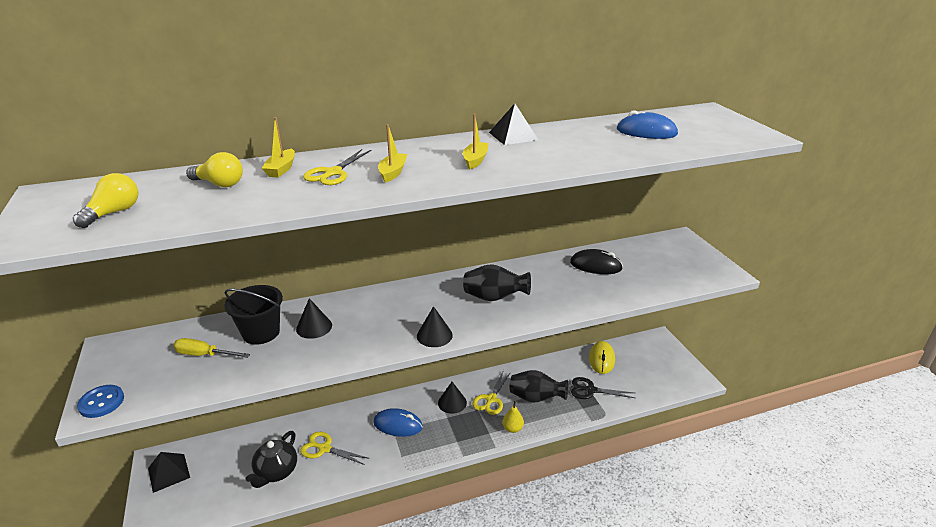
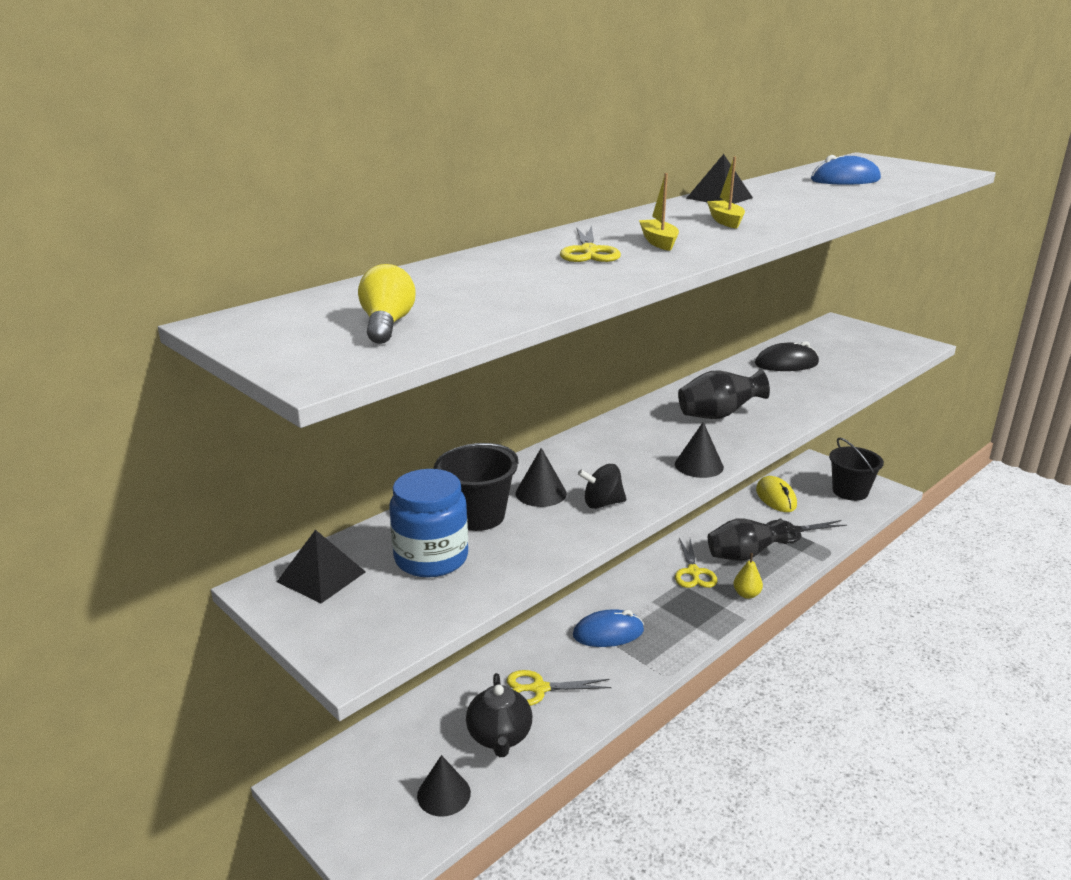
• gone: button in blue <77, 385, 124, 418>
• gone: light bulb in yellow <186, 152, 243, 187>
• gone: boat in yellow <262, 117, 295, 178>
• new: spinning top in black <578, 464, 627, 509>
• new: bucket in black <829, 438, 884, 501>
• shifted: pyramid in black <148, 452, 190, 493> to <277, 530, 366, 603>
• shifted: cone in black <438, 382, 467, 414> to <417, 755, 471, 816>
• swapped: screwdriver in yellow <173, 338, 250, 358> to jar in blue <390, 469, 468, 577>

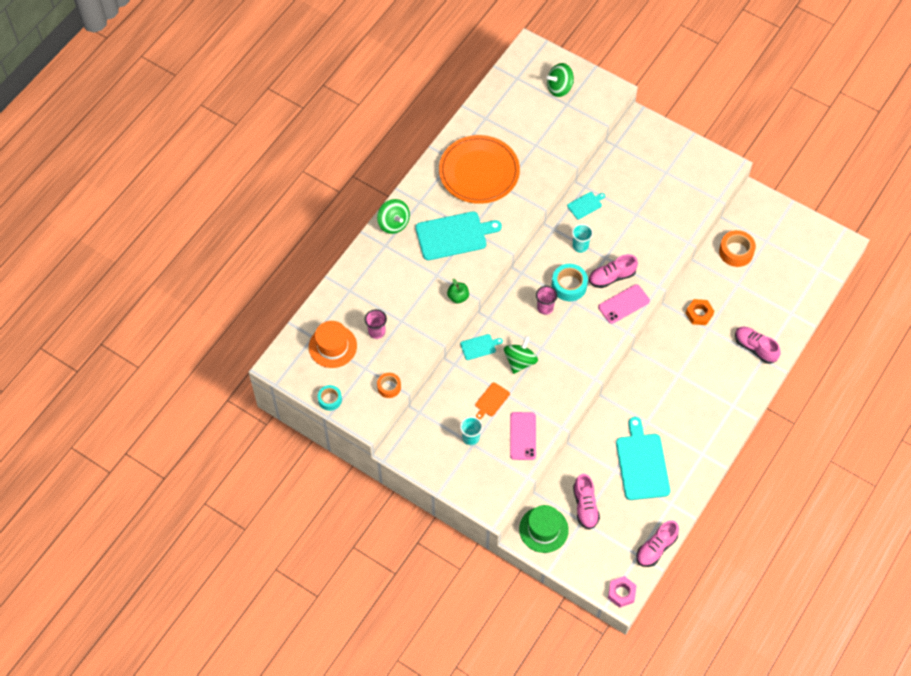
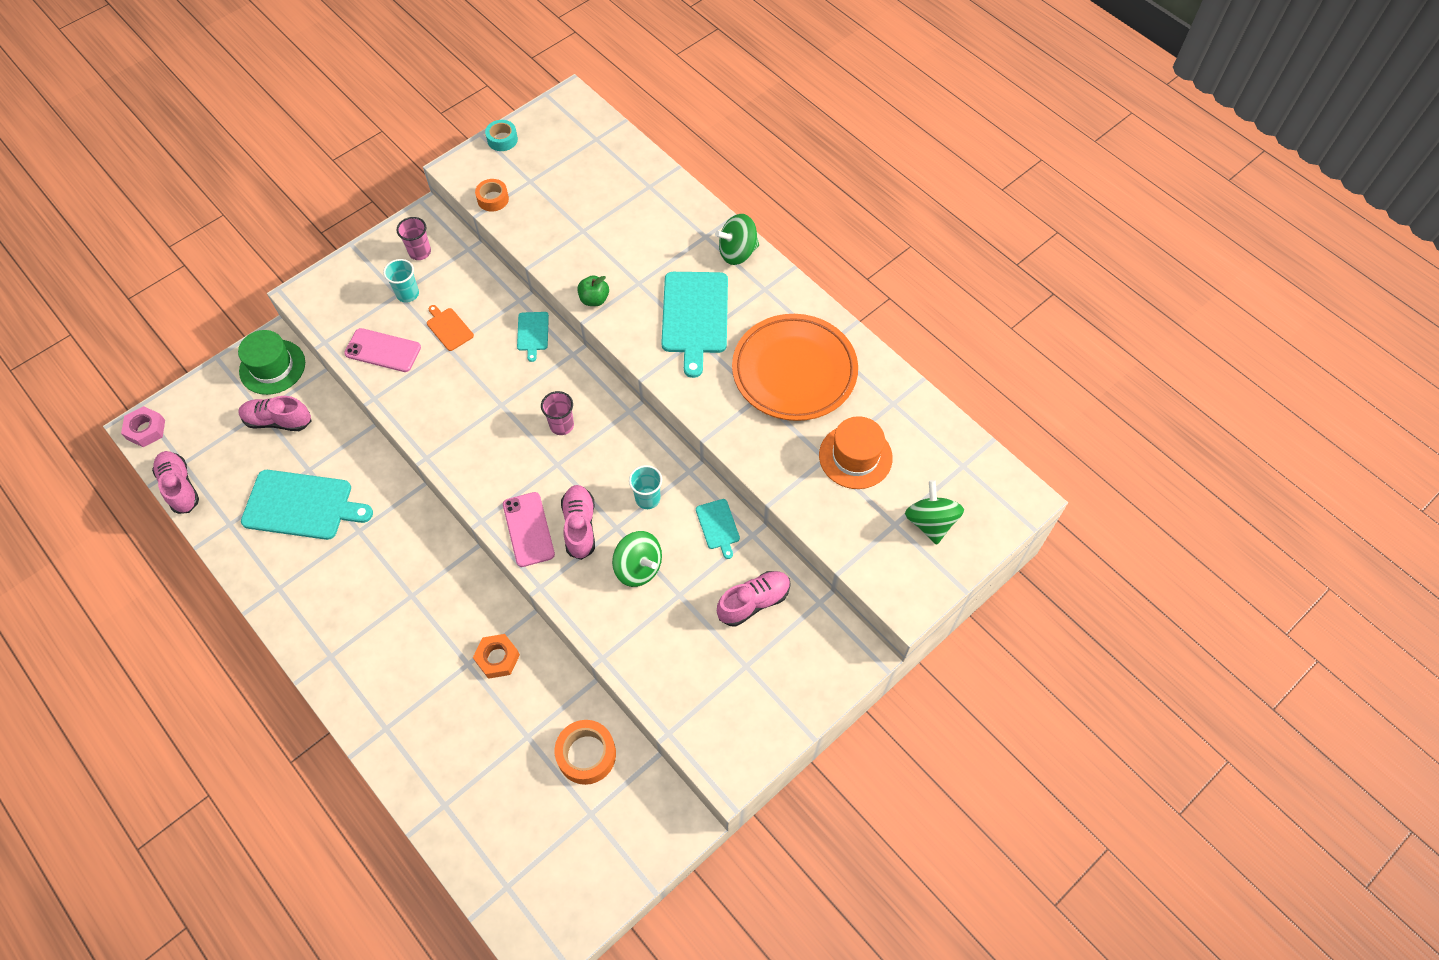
• gone: tape in turquoise <552, 264, 588, 301>
• shifted: hat in orange <309, 321, 357, 368> to <819, 416, 893, 489>
• shifted: cup in pink <365, 309, 387, 339> to <396, 217, 431, 260>
• shifted: spinning top in green <504, 336, 538, 374> to <612, 531, 662, 587>
• shifted: shoe in pink <735, 327, 780, 364> to <717, 571, 791, 627>

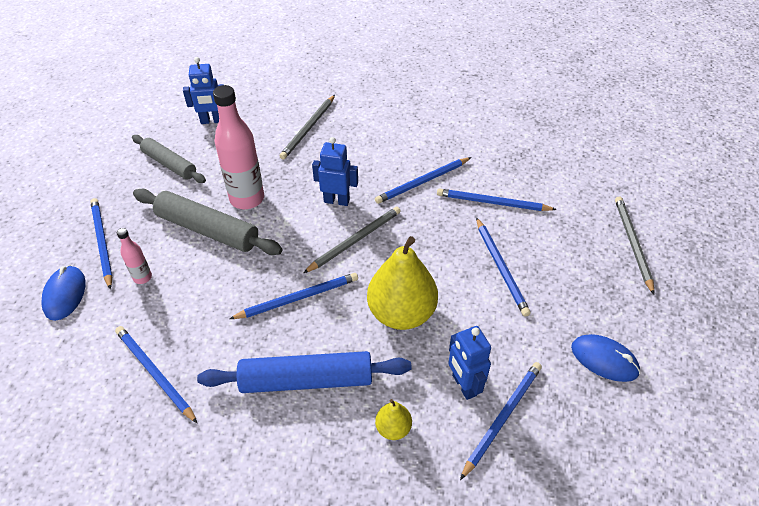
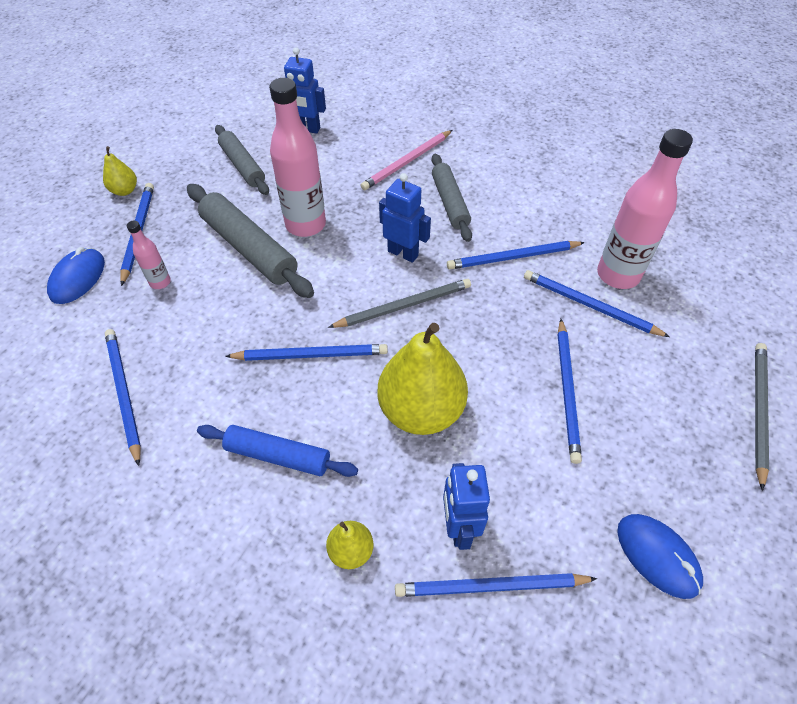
• new: pear in yellow <103, 146, 137, 196>
• new: rolling pin in grey <431, 154, 472, 242>
• new: bottle in pink <597, 129, 693, 289>
• repainted: pencil in grey <279, 95, 335, 160> to pencil in pink <360, 130, 452, 190>
• rotated: pencil in blue <460, 362, 542, 480> = <395, 573, 597, 597> 150 degrees counterclockwise
• scaled: rolling pin in blue <197, 351, 412, 393> = <197, 425, 358, 477> x0.66

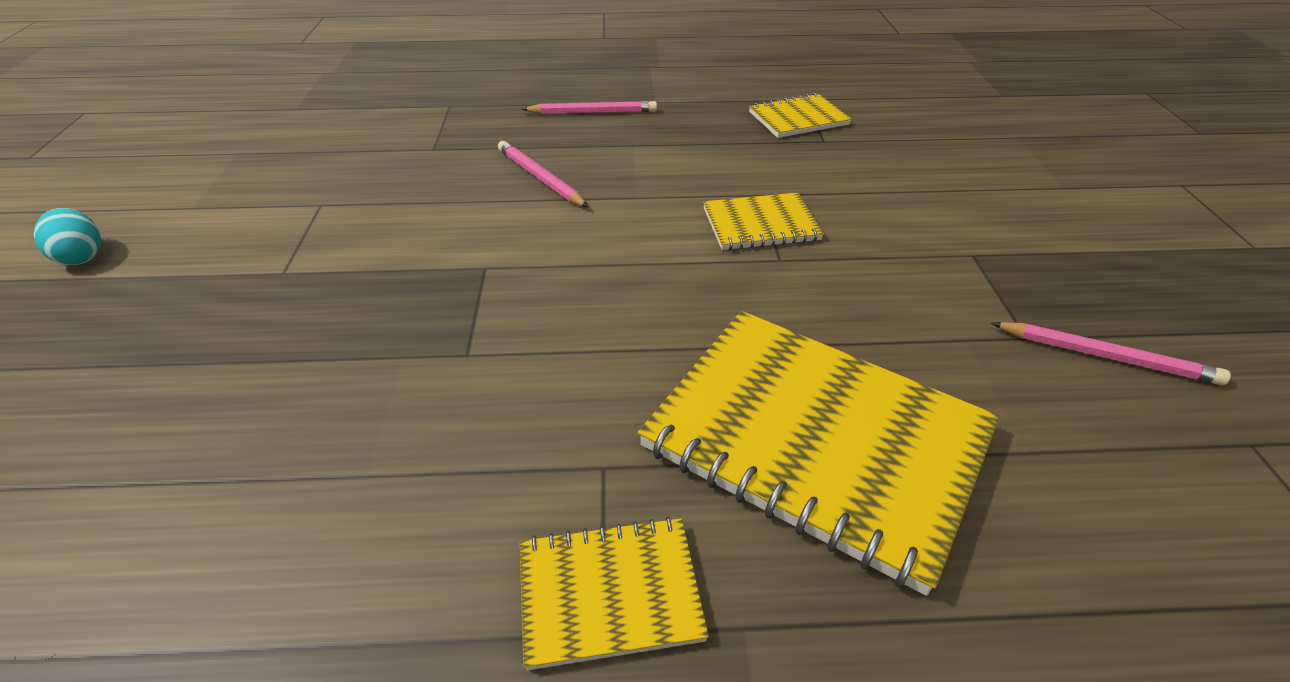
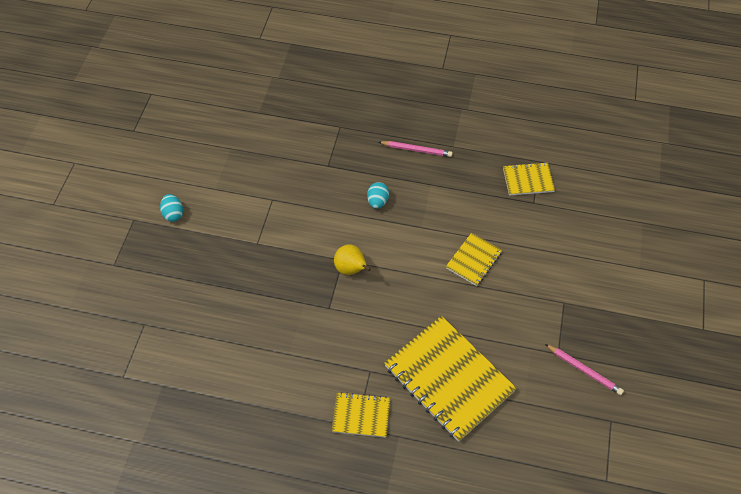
• new: pear in yellow <334, 244, 371, 275>
• swapped: pencil in pink <498, 141, 588, 207> to egg in turquoise <367, 182, 389, 209>
• rotated: notebook in yellow <703, 192, 824, 250> = <446, 233, 502, 286> 60 degrees counterclockwise

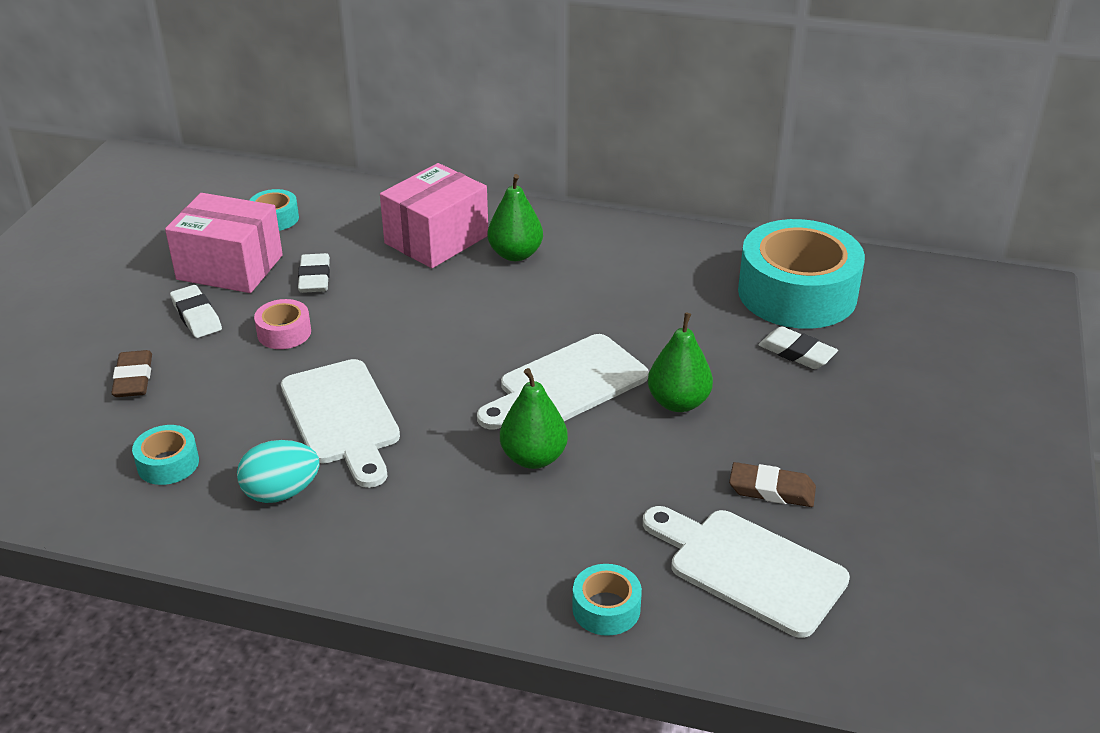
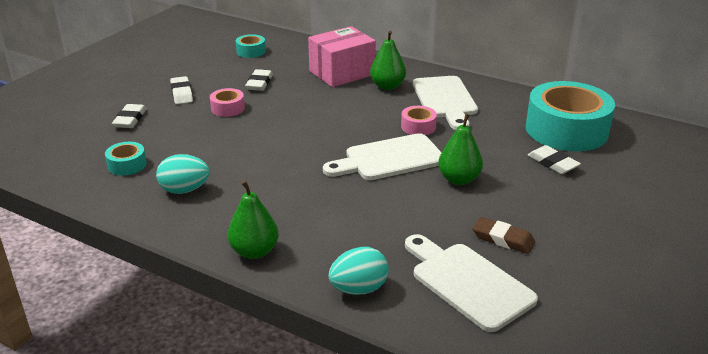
• gone: box in pink <165, 193, 283, 293>
• new: tape in pink <401, 106, 437, 135>
• shifted: cutting board in white <281, 359, 400, 488> to <413, 76, 478, 130>
• shifted: pear in green <500, 368, 568, 469> to <227, 181, 279, 259>
• swapped: tape in turquoise <572, 564, 642, 636> to egg in turquoise <329, 247, 389, 295>
• repainted: eraser in brown <111, 350, 152, 397> to eraser in white <112, 104, 147, 128>

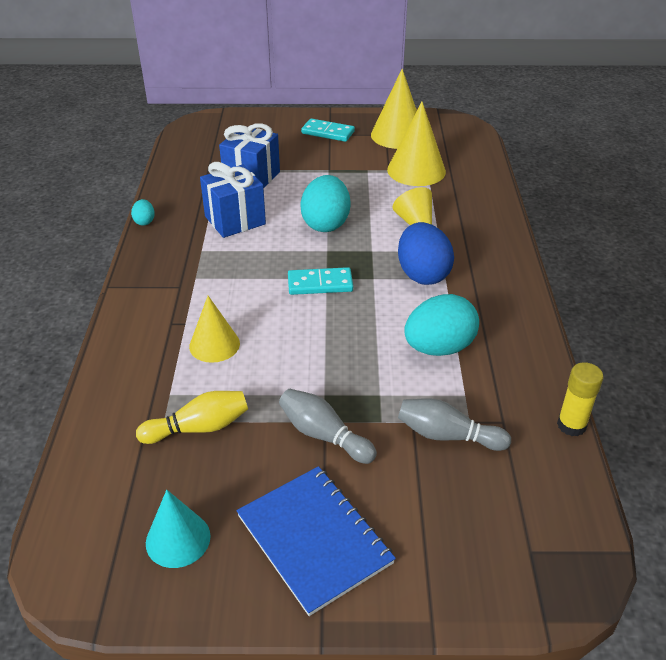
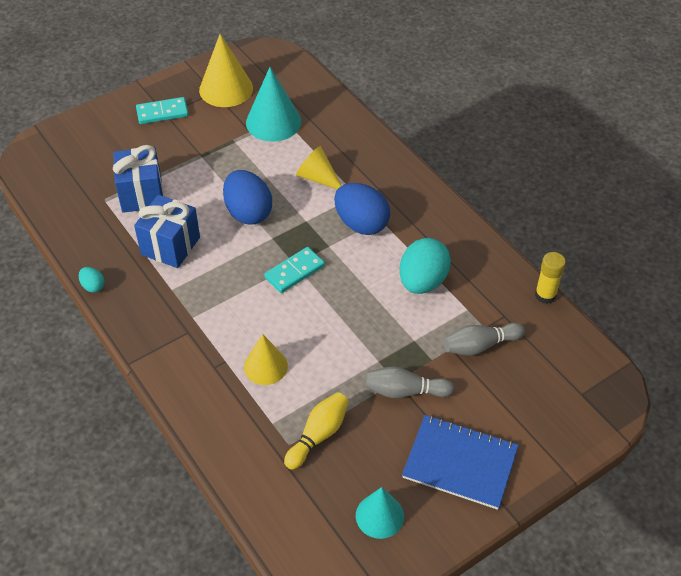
• repainted: egg in turquoise <300, 175, 350, 232> to egg in blue <223, 170, 272, 224>
• repainted: cone in yellow <387, 102, 446, 186> to cone in turquoise <246, 67, 301, 141>

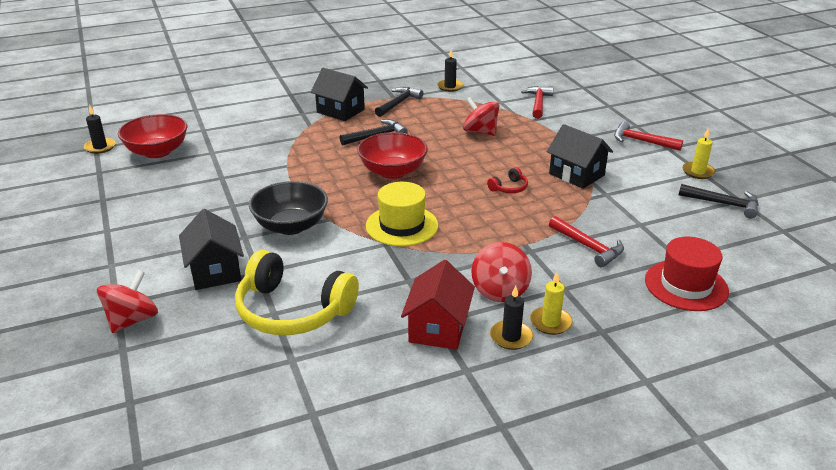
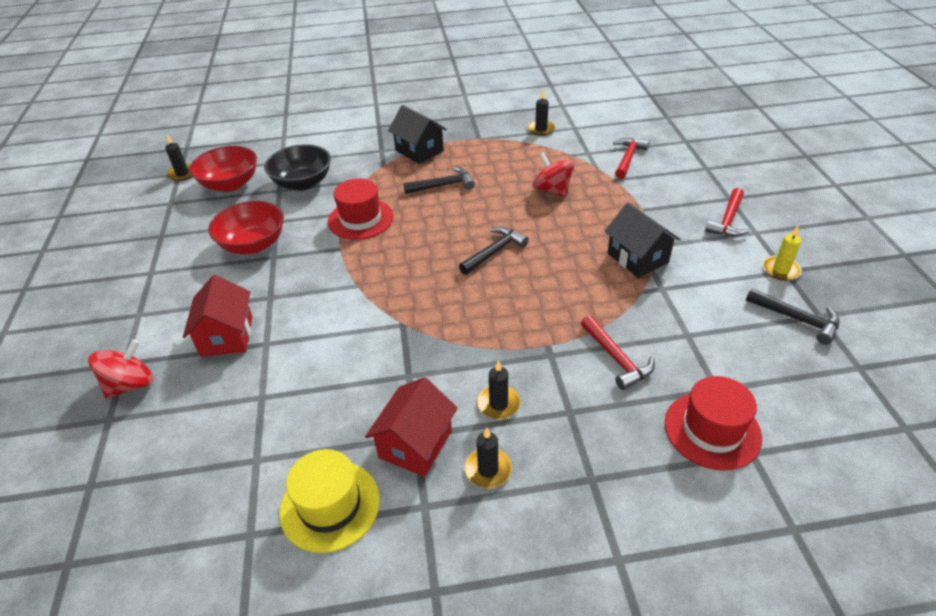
• gone: headphones in yellow <235, 250, 359, 335>
• gone: headphones in red <487, 167, 528, 193>
• gone: candle in yellow <530, 272, 572, 335>
• new: hat in red <328, 179, 394, 240>
• shifted: bowl in black <249, 181, 328, 235> to <264, 144, 331, 191>
• shifted: bowl in red <357, 132, 428, 179> to <208, 201, 284, 254>
• shifted: hat in yellow <366, 182, 438, 246> to <279, 449, 380, 553>
• shifted: hammer in black <375, 87, 423, 117> to <459, 227, 529, 275>
• swapped: spinning top in red <471, 242, 532, 302> to candle in black <477, 360, 521, 419>
• repainted: house in black <179, 209, 244, 290> to house in red <183, 275, 253, 357>
• rotated: hammer in red <614, 121, 683, 151> = <705, 188, 750, 237> 105 degrees counterclockwise

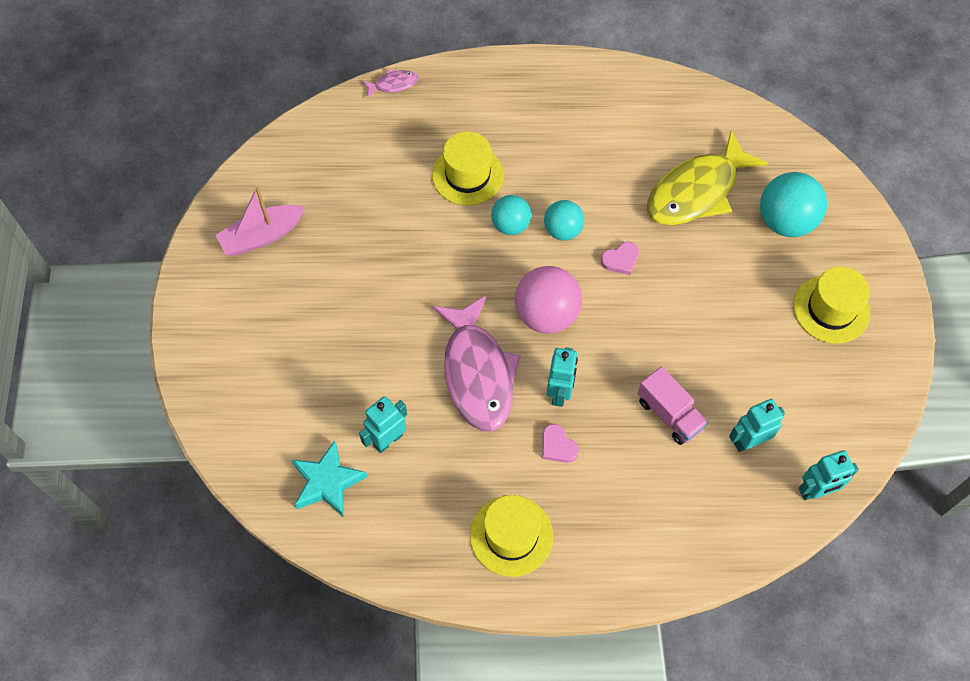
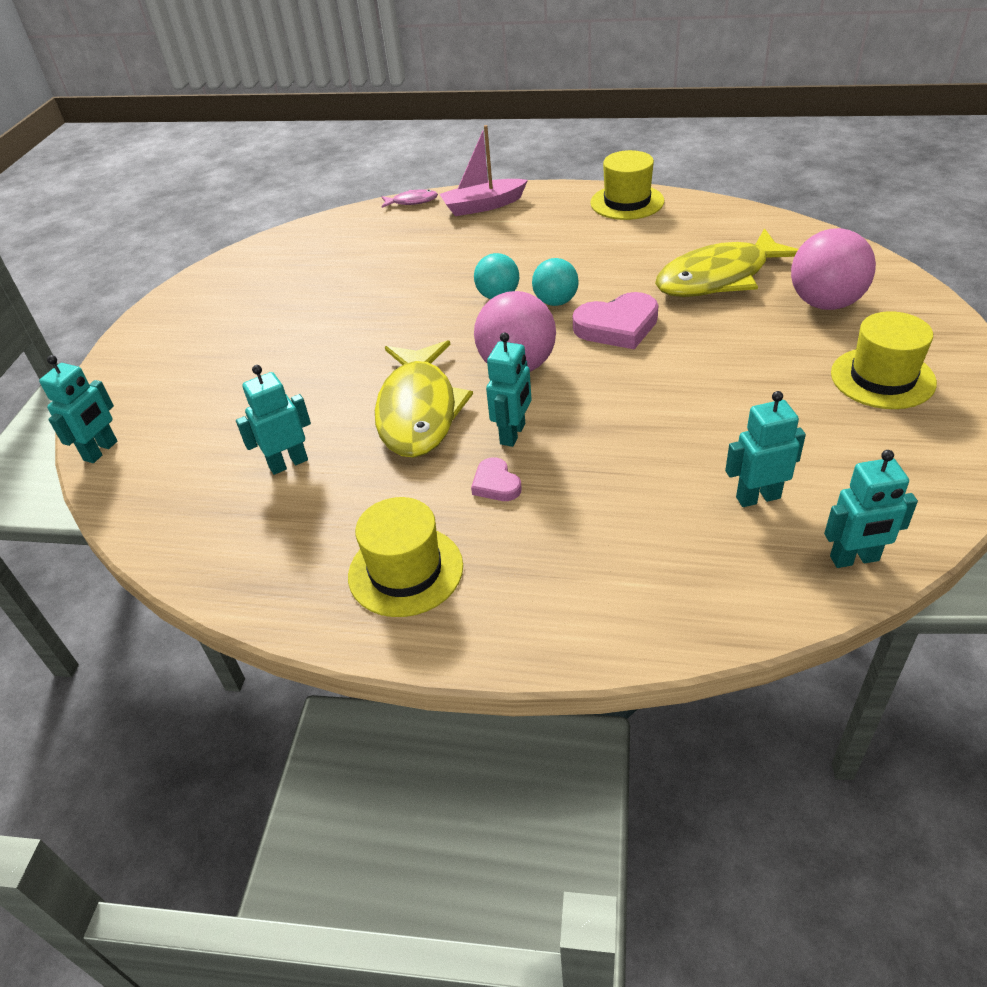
• gone: star in turquoise <292, 441, 367, 517>
• gone: truck in pink <638, 366, 708, 445>
• new: robot in turquoise <39, 355, 117, 463>
• shifted: boat in pink <216, 187, 305, 256> to <440, 125, 528, 216>
• shifted: hat in yellow <432, 131, 504, 205> to <590, 150, 664, 220>
• repainted: fish in pink <432, 295, 521, 432> to fish in yellow <375, 340, 473, 458>
• repainted: ball in turquoise <760, 172, 827, 237> to ball in pink <791, 228, 876, 310>
• scaled: heart in pink <601, 242, 639, 275> = <573, 292, 658, 349> x1.84

